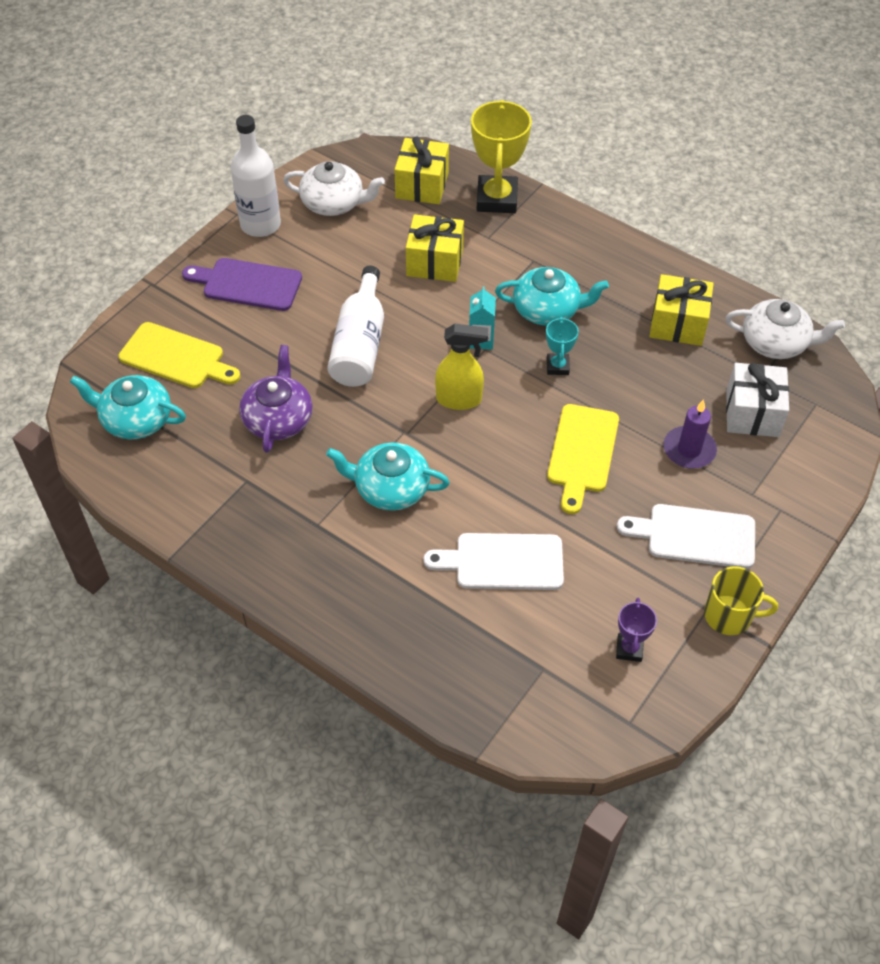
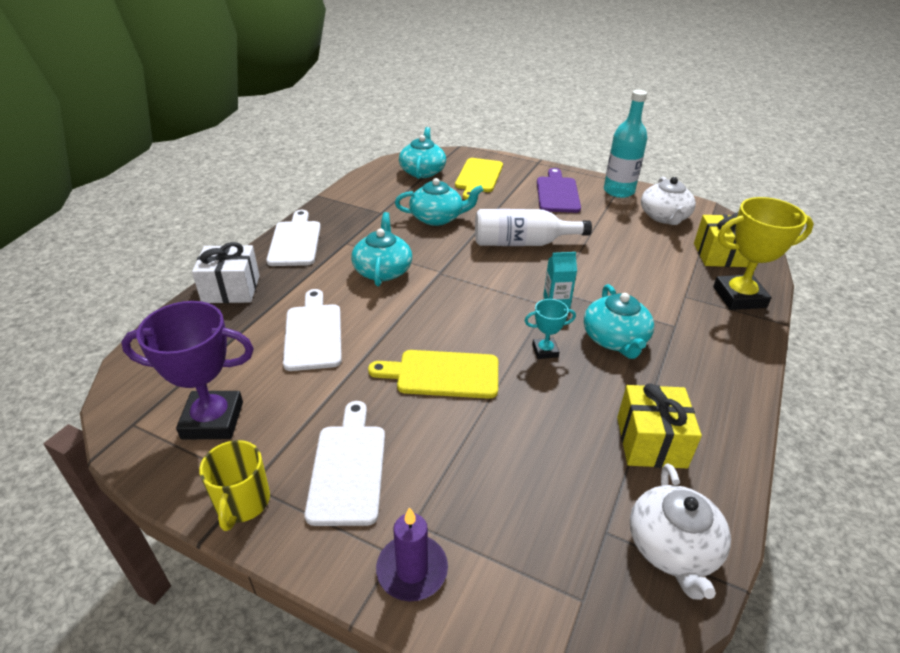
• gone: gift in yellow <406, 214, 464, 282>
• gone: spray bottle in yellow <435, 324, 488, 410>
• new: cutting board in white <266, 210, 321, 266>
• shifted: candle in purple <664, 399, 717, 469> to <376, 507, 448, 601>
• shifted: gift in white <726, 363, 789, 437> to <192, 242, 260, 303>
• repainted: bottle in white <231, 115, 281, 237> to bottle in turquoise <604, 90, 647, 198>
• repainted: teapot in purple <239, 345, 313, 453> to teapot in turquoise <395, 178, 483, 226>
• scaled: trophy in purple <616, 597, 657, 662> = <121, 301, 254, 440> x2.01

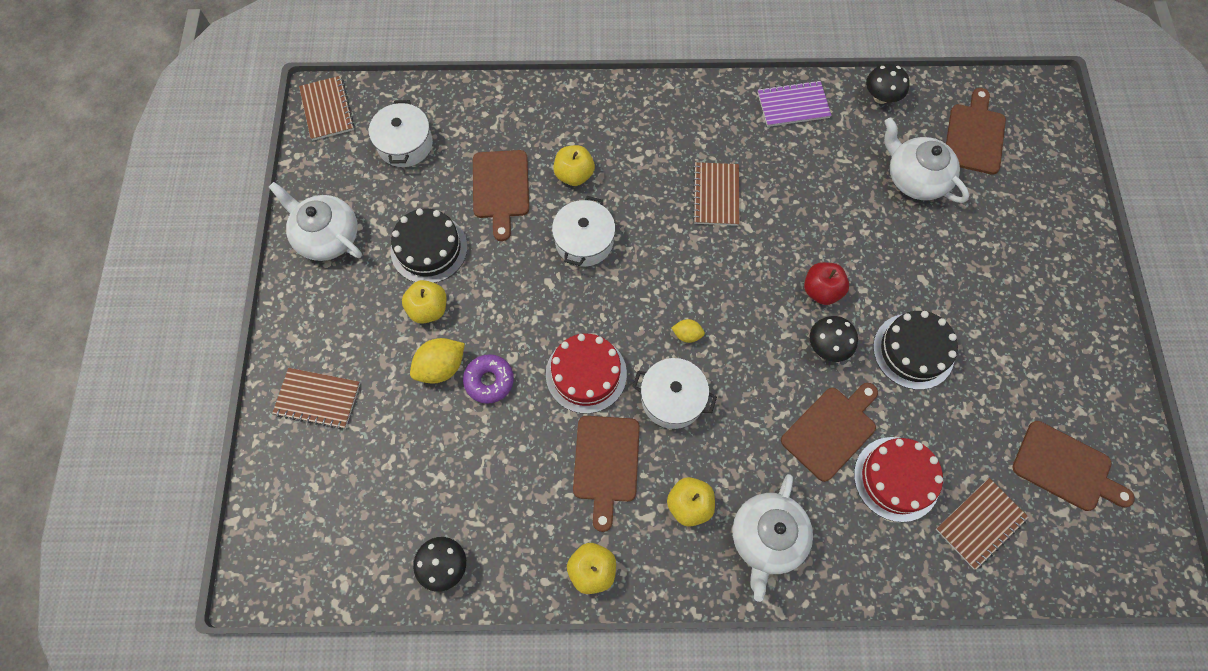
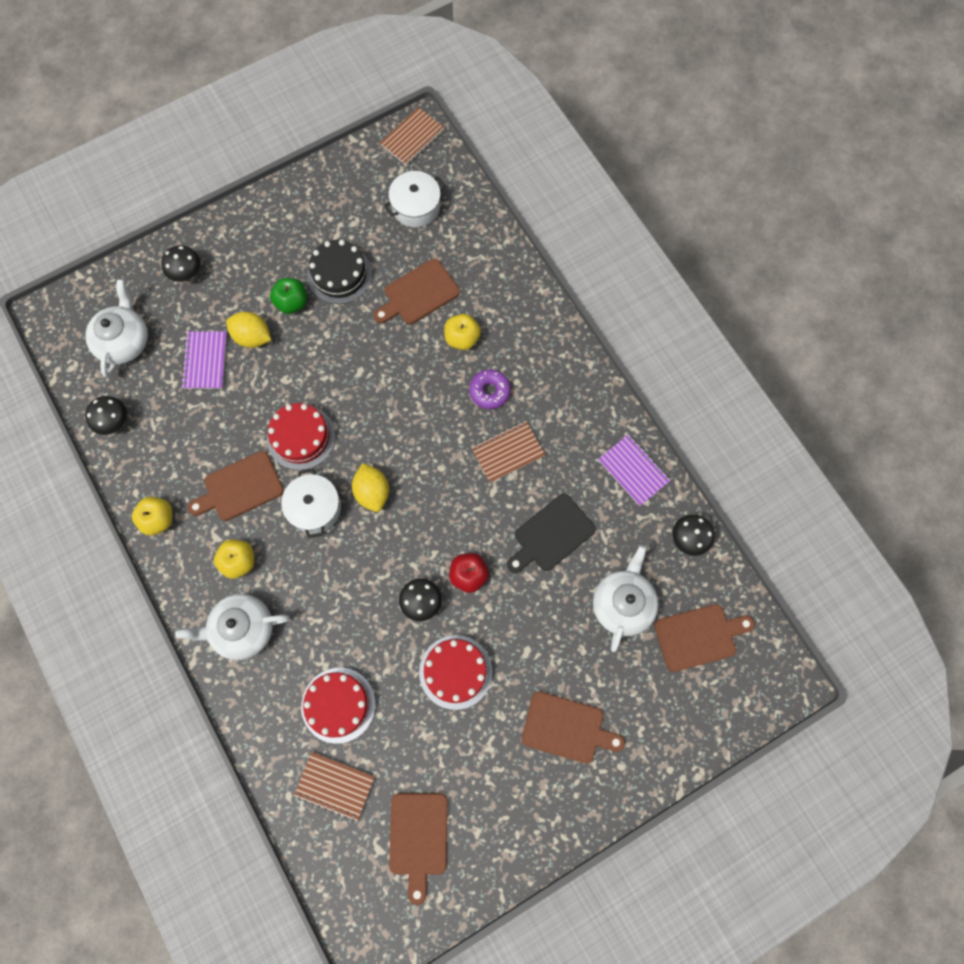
• gone: pot in white <552, 196, 615, 267>
• new: notebook in purple <181, 331, 227, 389>
• new: cutting board in black <507, 494, 596, 573>
• shifted: teapot in white <269, 182, 362, 261> to <85, 279, 148, 378>
• shifted: donut in purple <463, 354, 514, 404> to <469, 369, 511, 409>
• shifted: cutting board in brown <781, 383, 878, 482> to <521, 691, 625, 764>
• swapped: notebook in brown <272, 368, 360, 429> to mushroom in black <161, 245, 200, 282>
• repainted: apple in yellow <402, 280, 447, 324> to apple in green <270, 278, 307, 314>
• repainted: cake in black <873, 311, 958, 390> to cake in red <419, 635, 492, 710>
• scaled: lemon in yellow <672, 319, 705, 343> = <352, 463, 389, 512> x1.79

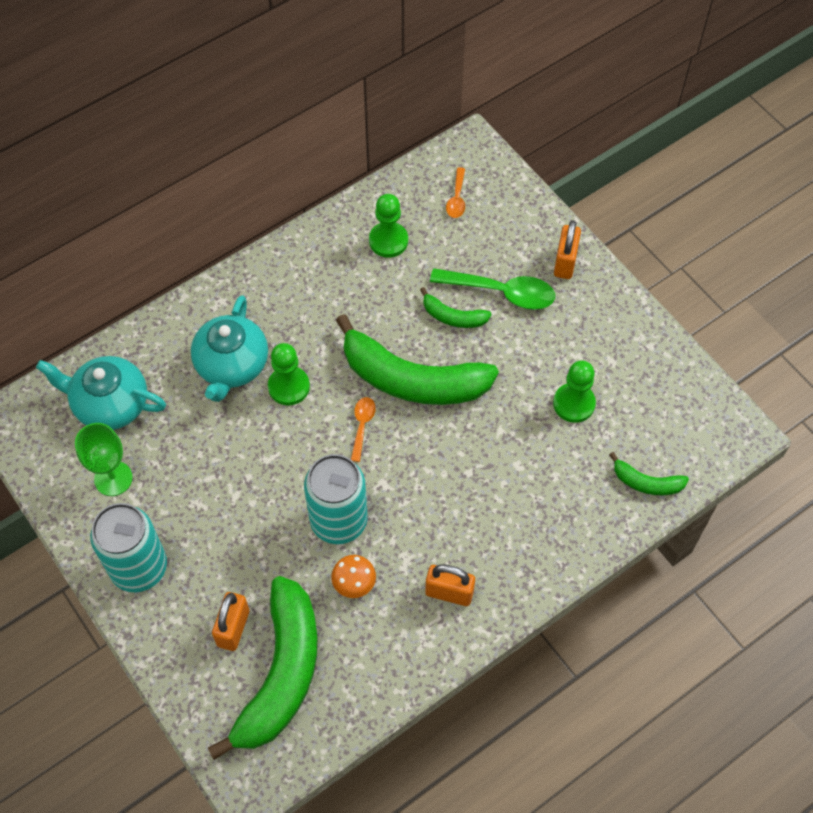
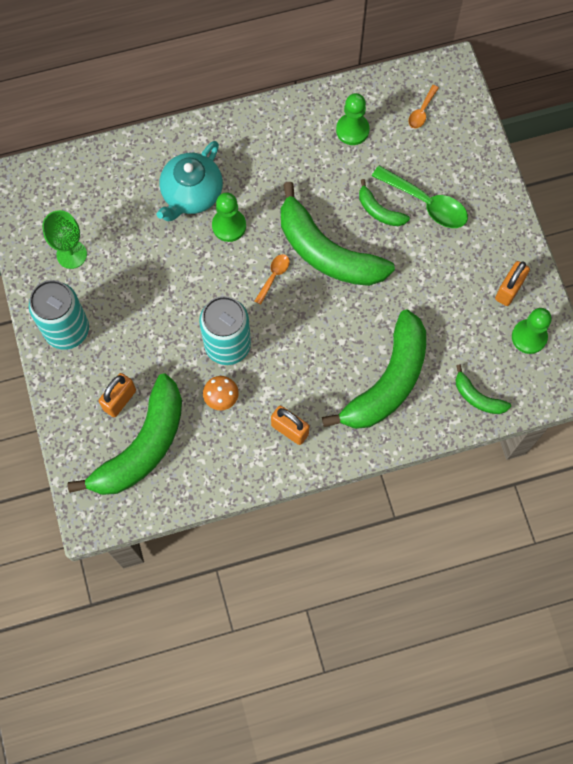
• gone: teapot in turquoise <36, 356, 166, 430>
• new: banana in green <322, 310, 426, 429>
• shifted: pawn in green <553, 360, 596, 423> to <512, 308, 552, 354>
• shifted: padlock in orange <554, 220, 581, 279> to <495, 261, 530, 306>

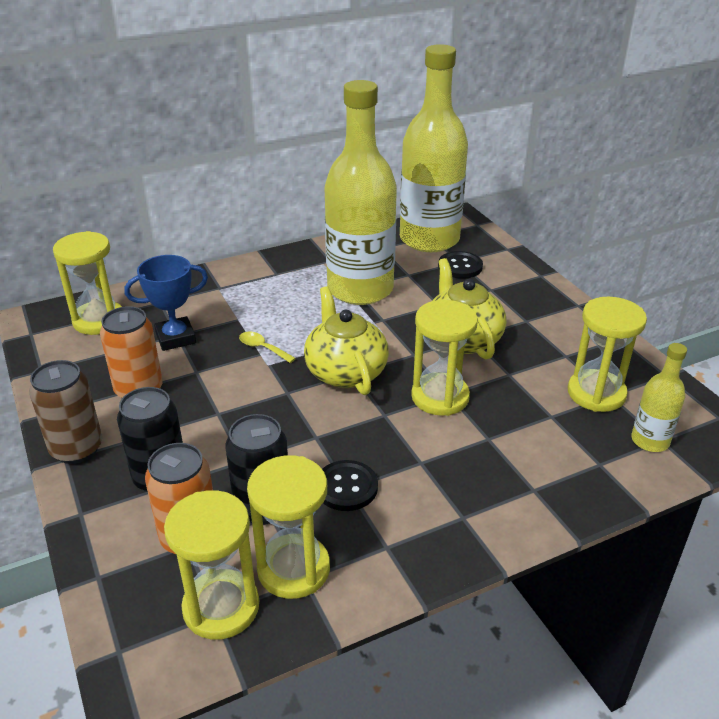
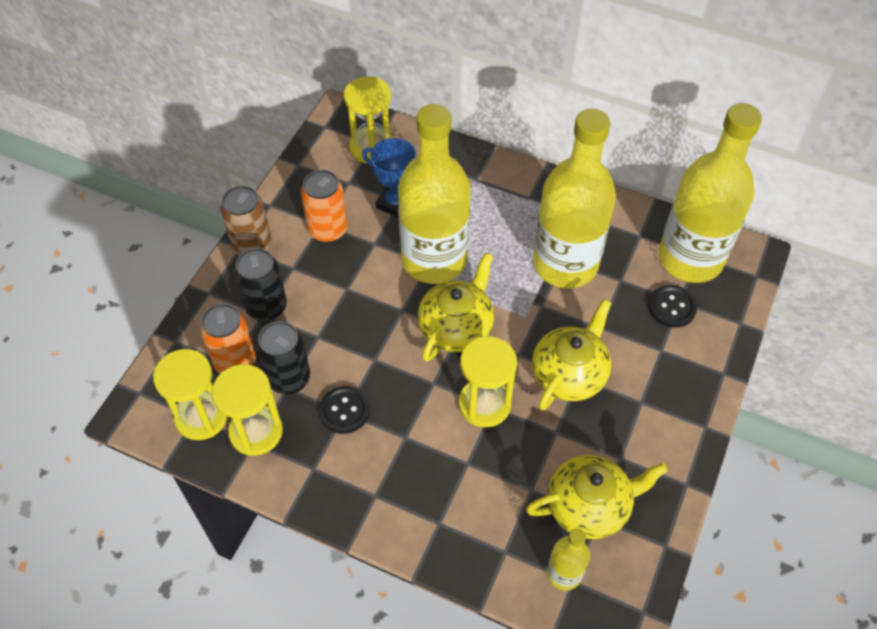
• swapped: spoon in yellow <239, 332, 296, 363> to bottle in yellow <398, 104, 470, 284>
• swapped: hourglass in yellow <568, 297, 647, 412> to teapot in yellow <526, 455, 668, 539>

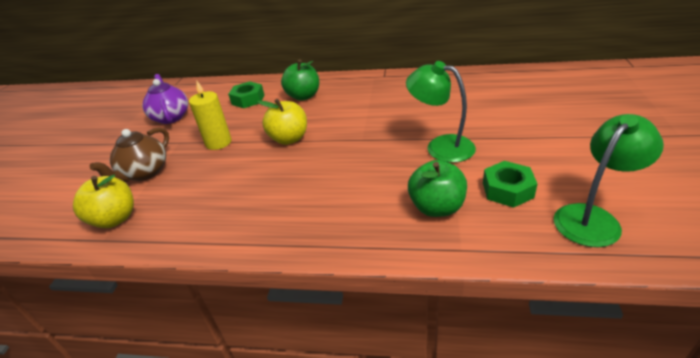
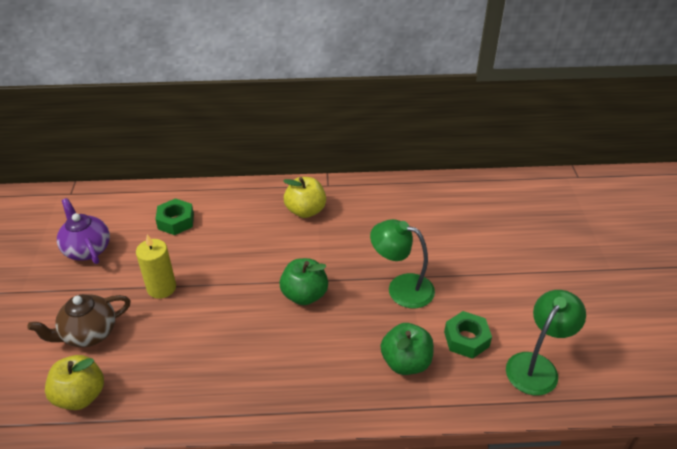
• shifted: apple in yellow <257, 99, 307, 145> to <283, 177, 326, 218>
• shifted: apple in green <281, 60, 319, 101> to <280, 258, 328, 305>
• rotated: teapot in brown <90, 127, 169, 182> = <27, 294, 131, 347> 45 degrees clockwise

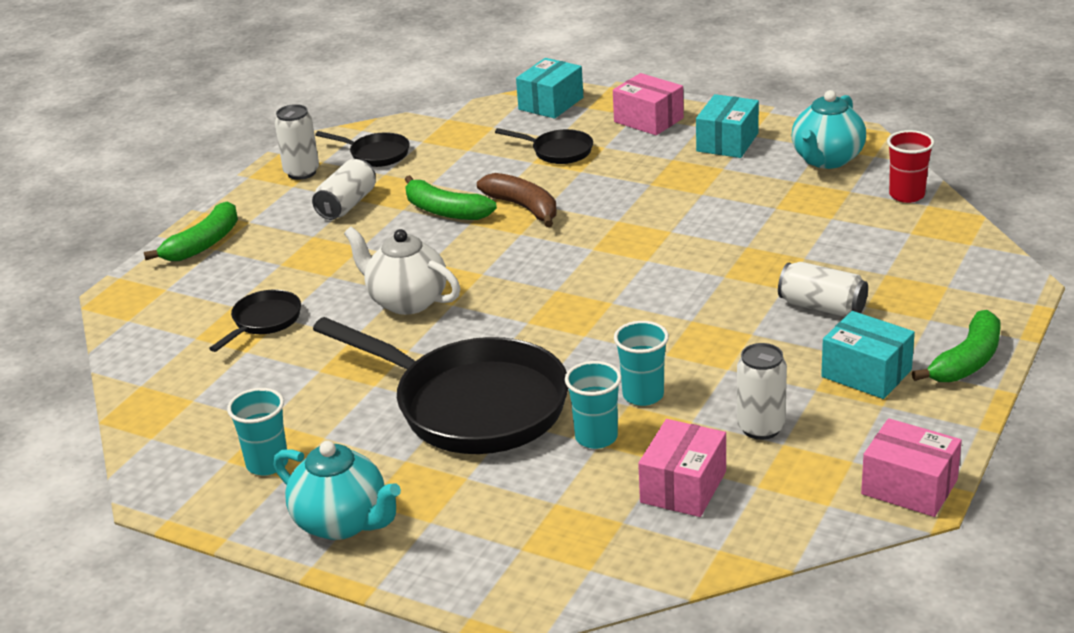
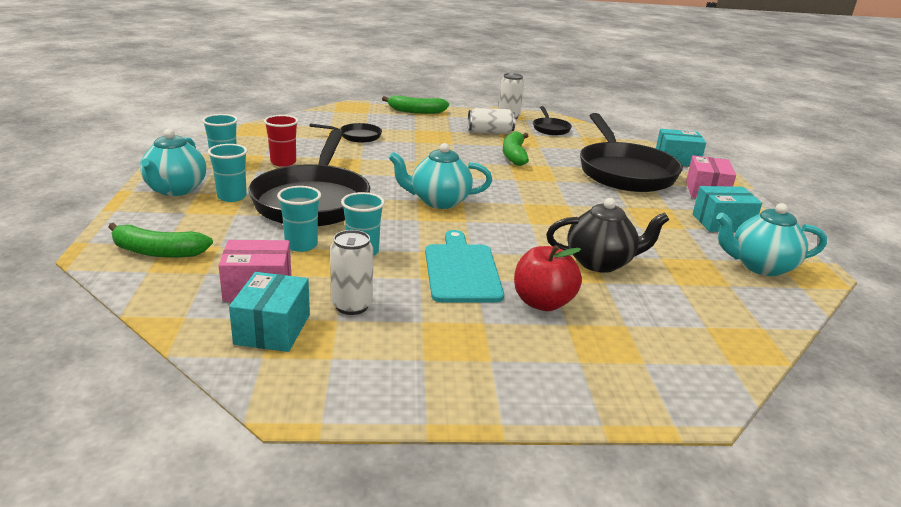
• gone: teapot in white <344, 226, 460, 315>
• gone: banana in brown <477, 173, 557, 227>
• gone: box in pink <861, 418, 962, 517>
• new: cup in turquoise <208, 144, 247, 202>
• new: teapot in turquoise <389, 143, 492, 209>
• new: cutting board in turquoise <425, 230, 504, 303>
• new: teapot in black <546, 198, 669, 273>
• shifted: box in turquoise <821, 311, 915, 399> to <229, 272, 310, 352>
• shifted: cup in red <887, 130, 935, 203> to <264, 115, 298, 167>
• shifted: banana in green <912, 310, 1001, 382> to <108, 223, 213, 258>
• swapped: can in white <778, 262, 868, 317> to apple in red <514, 245, 582, 311>
• scaled: pan in black <495, 128, 593, 164> = <580, 113, 683, 192> x2.23

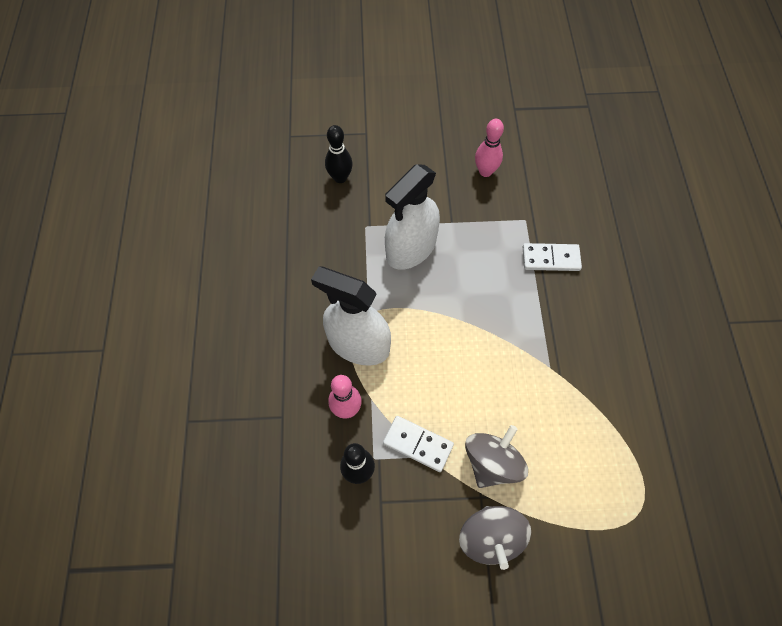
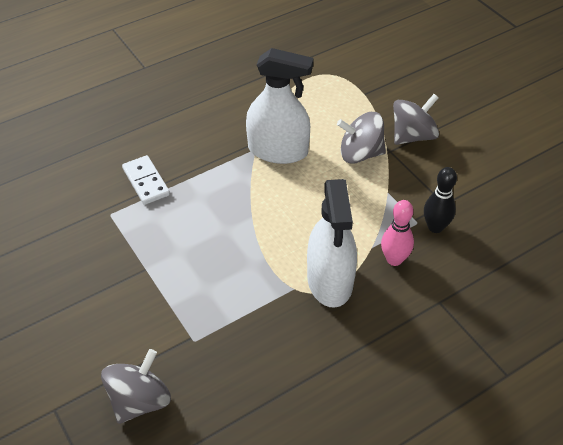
• gone: domino in white <383, 416, 454, 472>
• gone: bowling pin in pink <475, 119, 504, 177>
• shifted: spray bottle in white <385, 164, 440, 270> to <246, 48, 314, 164>
• swapped: bowling pin in black <325, 125, 353, 183> to spinning top in grey <101, 349, 171, 424>

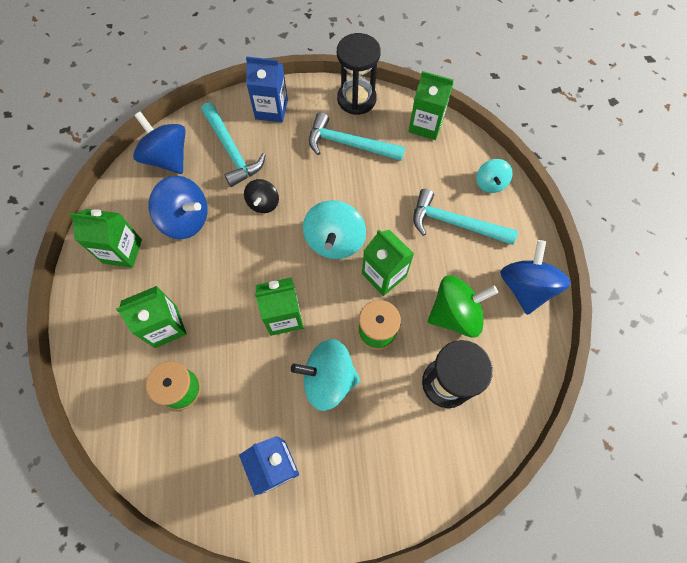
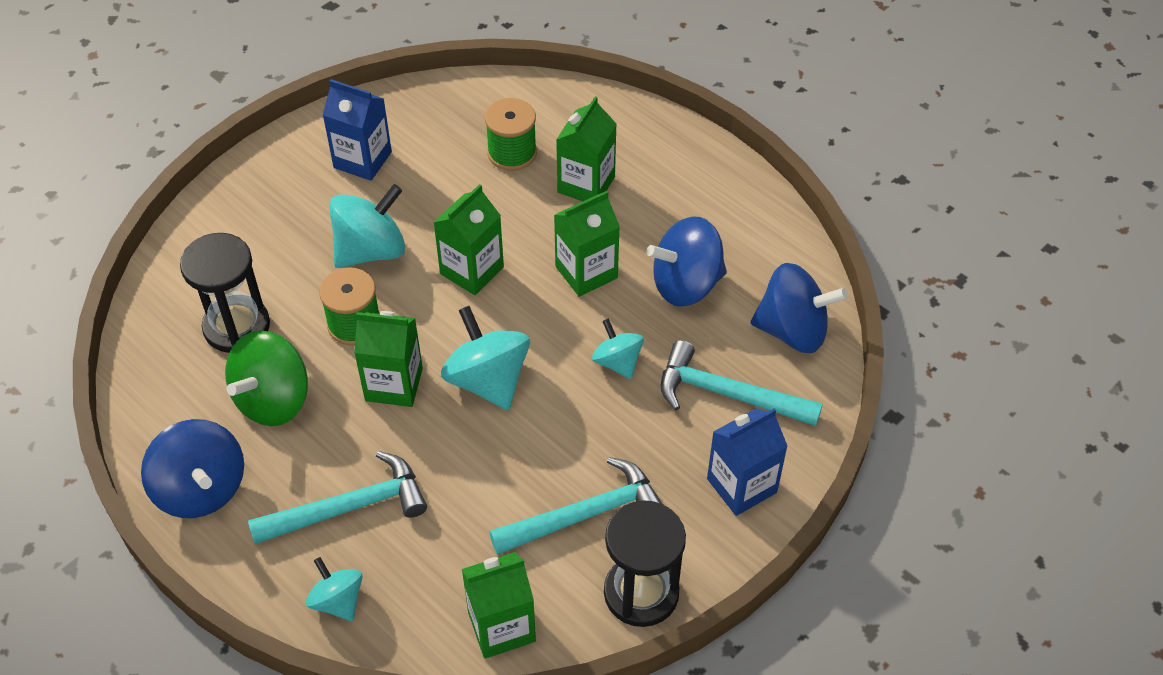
• shifted: carton in green <69, 209, 142, 268> to <554, 191, 620, 297>
• repainted: spinning top in black <244, 179, 279, 213> to spinning top in turquoise <592, 319, 644, 379>

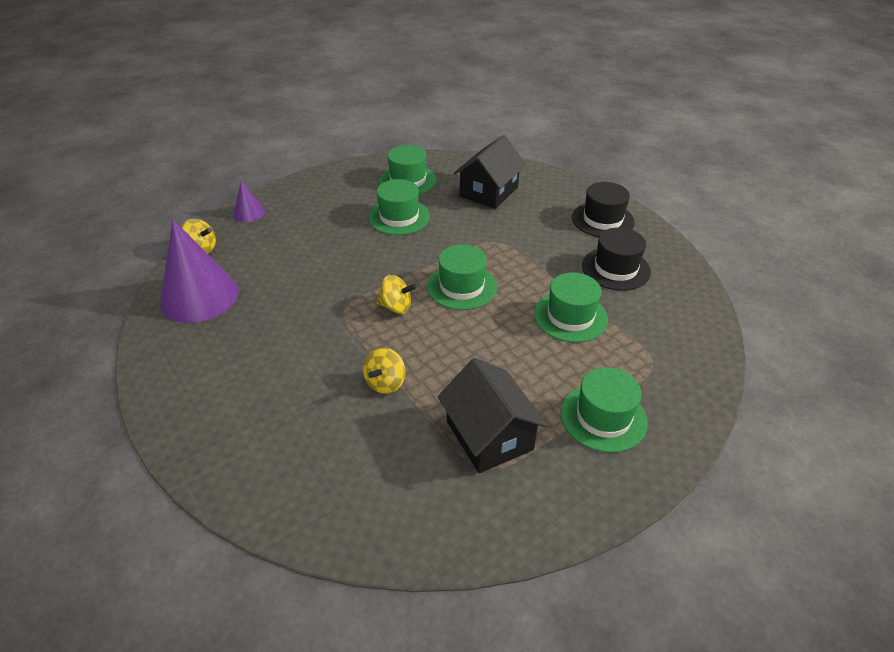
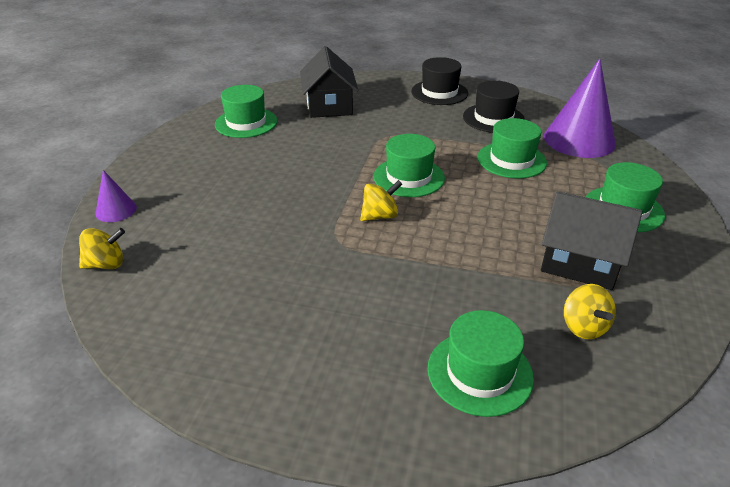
• shifted: cone in purple <160, 220, 239, 323> to <544, 59, 616, 158>
• shifted: spinning top in yellow <363, 348, 406, 394> to <564, 284, 616, 339>
• shifted: hat in green <368, 179, 430, 235> to <427, 310, 534, 417>

